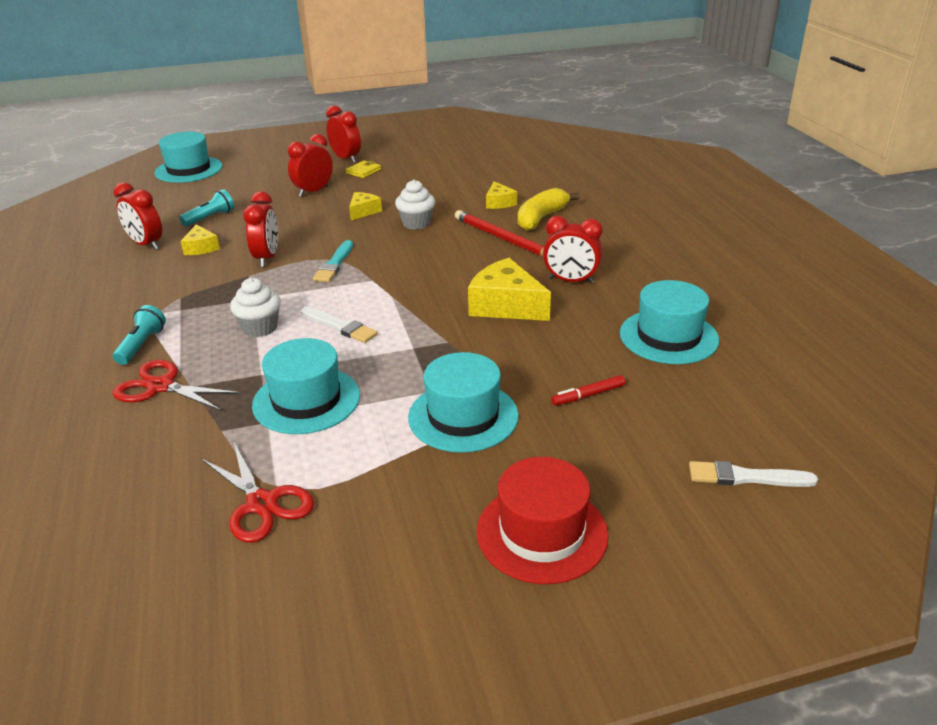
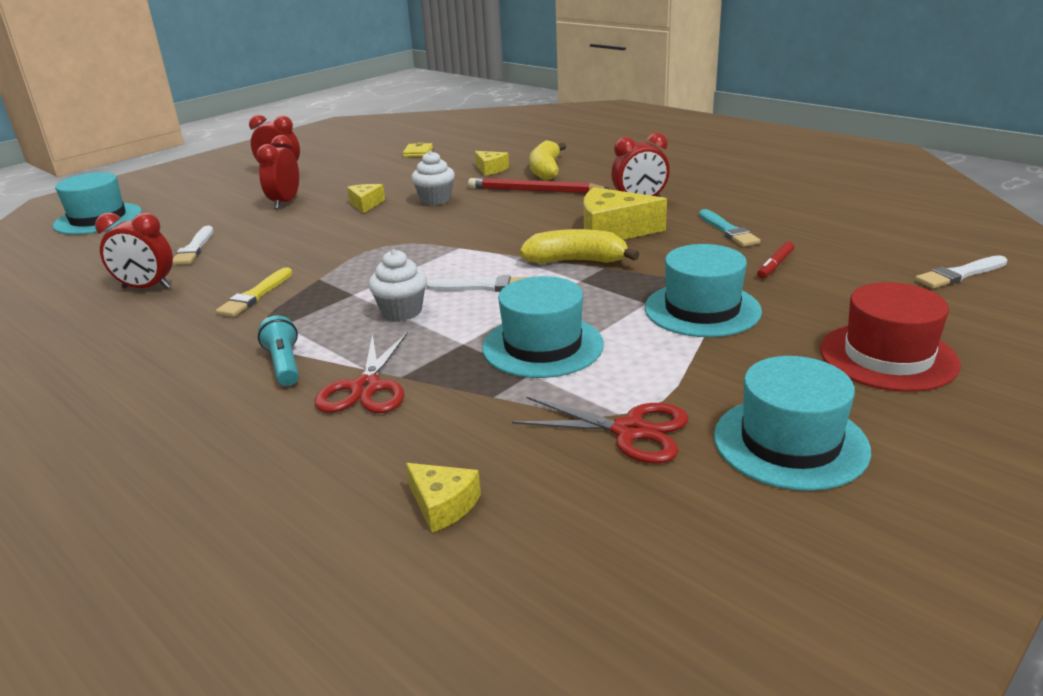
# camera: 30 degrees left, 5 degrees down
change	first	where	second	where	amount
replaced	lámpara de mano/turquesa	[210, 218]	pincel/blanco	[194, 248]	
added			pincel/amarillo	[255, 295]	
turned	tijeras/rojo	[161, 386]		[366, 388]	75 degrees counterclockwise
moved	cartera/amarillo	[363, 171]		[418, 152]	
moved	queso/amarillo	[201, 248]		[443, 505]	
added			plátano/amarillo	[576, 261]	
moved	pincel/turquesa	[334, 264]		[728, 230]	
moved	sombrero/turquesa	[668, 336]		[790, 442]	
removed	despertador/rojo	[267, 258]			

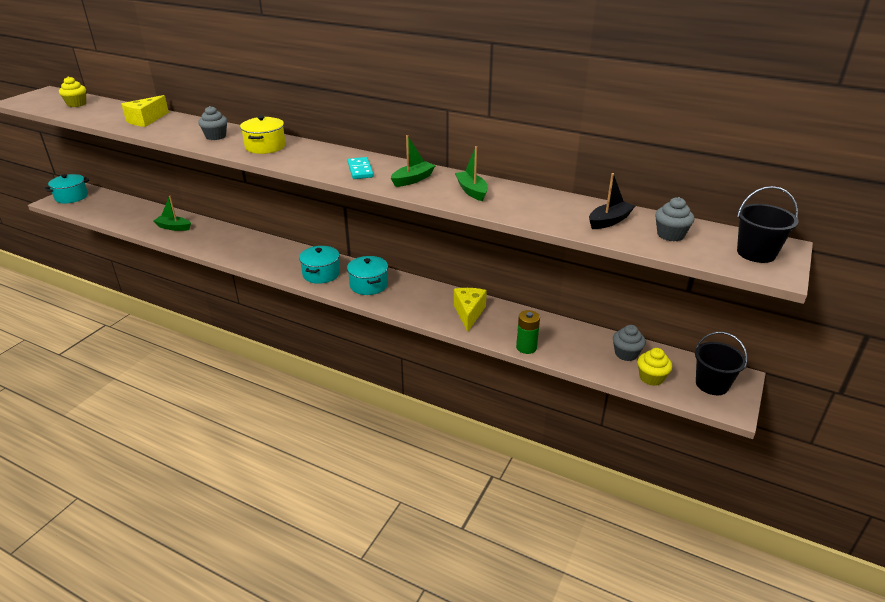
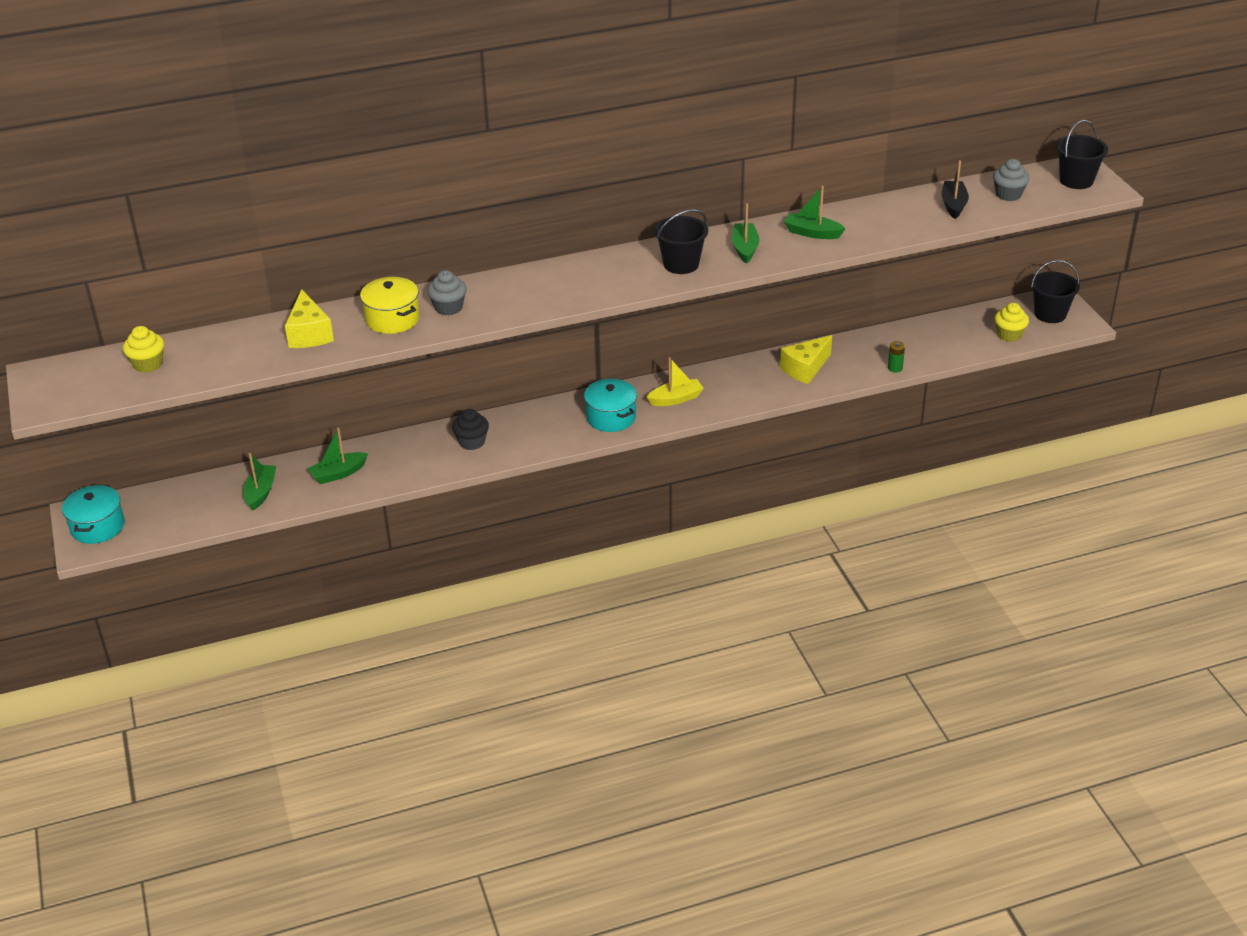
# camera: 45 degrees left, 5 degrees up
change	first	where	second	where	amount
added			barco/verde	[261, 492]	
moved	olla/amarillo	[265, 147]		[392, 319]	
added			magdalena/negro	[472, 442]	
replaced	olla/turquesa	[369, 285]	barco/amarillo	[675, 399]	
replaced	ficha de dominó/turquesa	[360, 170]	balde/negro	[681, 264]	
turned	queso/amarillo	[469, 313]		[805, 369]	90 degrees counterclockwise
resized	pila/verde	[526, 347]		[895, 368]	x0.65
removed	magdalena/gris	[626, 354]			

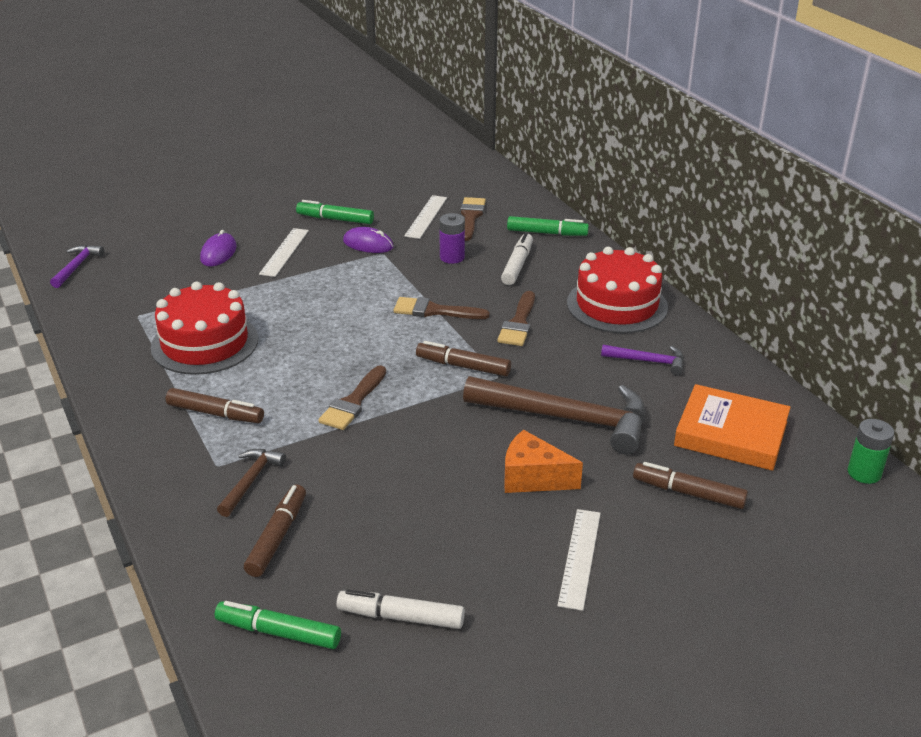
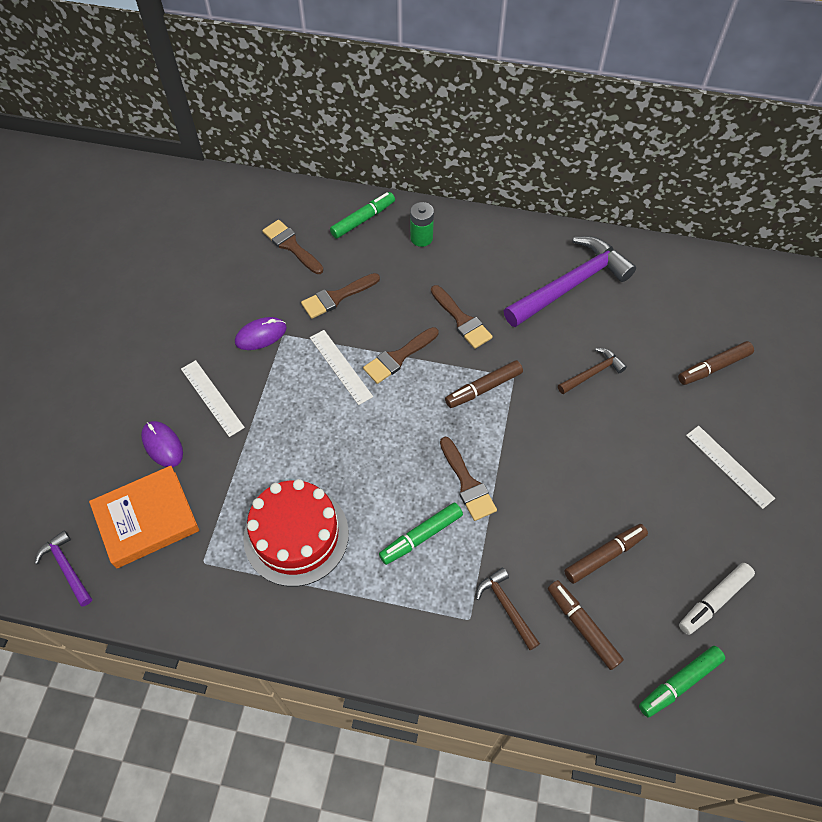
# camera: 50 degrees left, 25 degrees up
change	first	where	second	where	amount
moved	libro/naranja	[731, 434]		[147, 519]	
replaced	pila/morado	[452, 257]	pincel/marrón	[337, 297]	
moved	regla/blanco	[426, 216]		[341, 366]	
moved	rotulador/verde	[335, 219]		[421, 536]	
moved	pila/verde	[864, 473]		[421, 238]	
resized	martillo/morado	[648, 361]		[570, 285]	x2.08
resized	martillo/marrón	[566, 418]		[592, 373]	x0.48
moved	rotulador/marrón	[215, 413]		[604, 556]	
removed	rotulador/blanco	[517, 265]			
removed	queso/naranja	[533, 478]			
removed	tarta/rojo	[617, 305]			

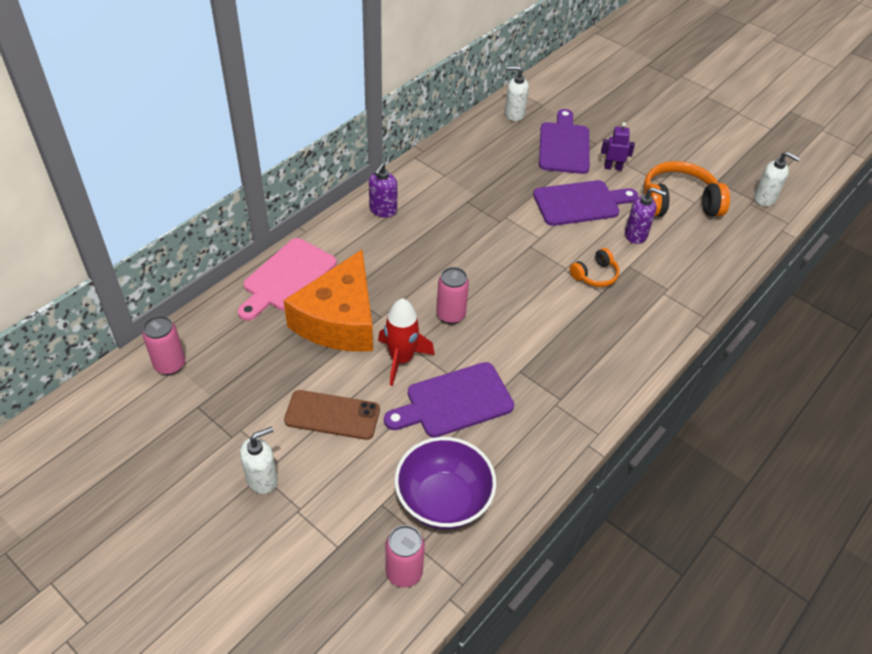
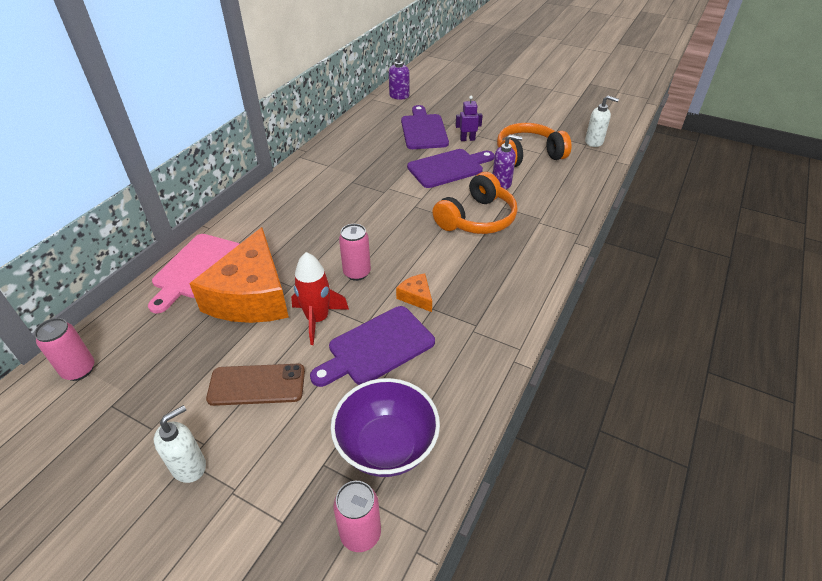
# camera: 10 degrees left, 5 degrees down
change	first	where	second	where	amount
moved	dispensador de jabón/morado	[383, 210]		[399, 96]	
added			queso/naranja	[416, 297]	
resized	auriculares/naranja	[595, 275]		[477, 218]	x1.91
removed	dispensador de jabón/blanco	[514, 114]			

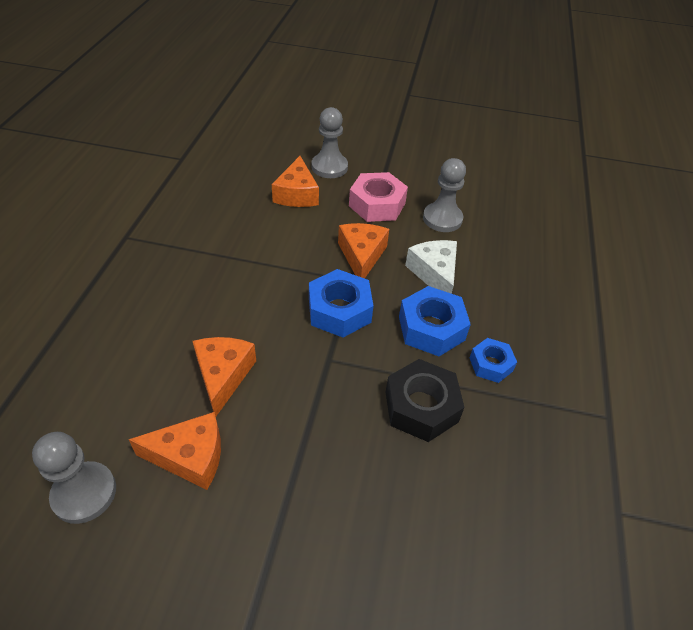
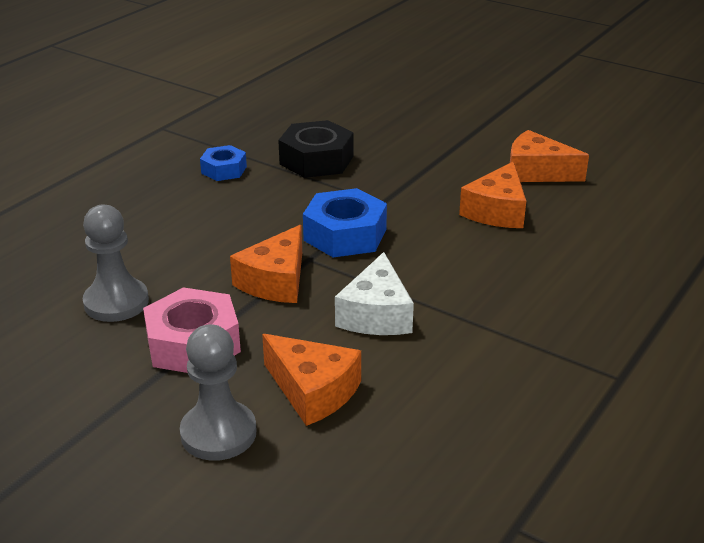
# camera: 155 degrees left, 15 degrees down
change	first	where	second	where	amount
turned	queso/naranja	[297, 194]		[313, 391]	105 degrees clockwise
moved	queso/blanco	[434, 274]		[376, 314]	
removed	peón/gris	[84, 493]			
removed	tuerca/azul	[431, 328]			

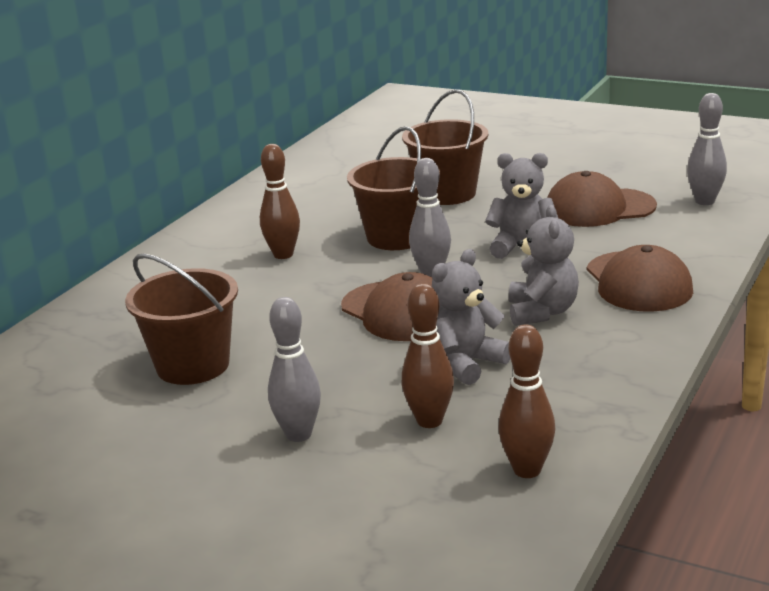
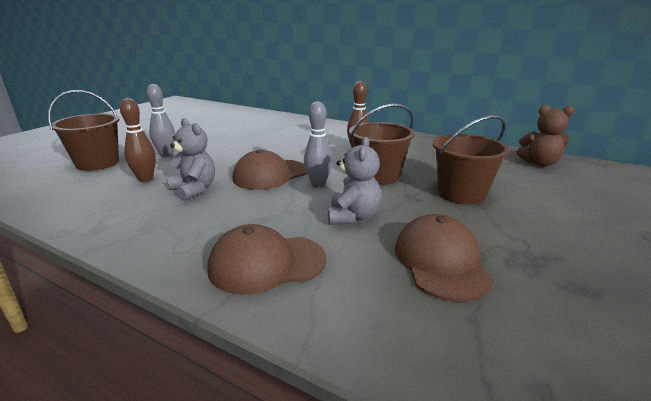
# camera: 90 degrees right, 0 degrees up
change	first	where	second	where	amount
moved	balde/marrón	[193, 365]		[97, 163]	
added			osito/marrón	[539, 163]	
removed	bolo/marrón	[527, 470]			
removed	osito/gris	[542, 312]			
removed	bolo/gris	[704, 201]			

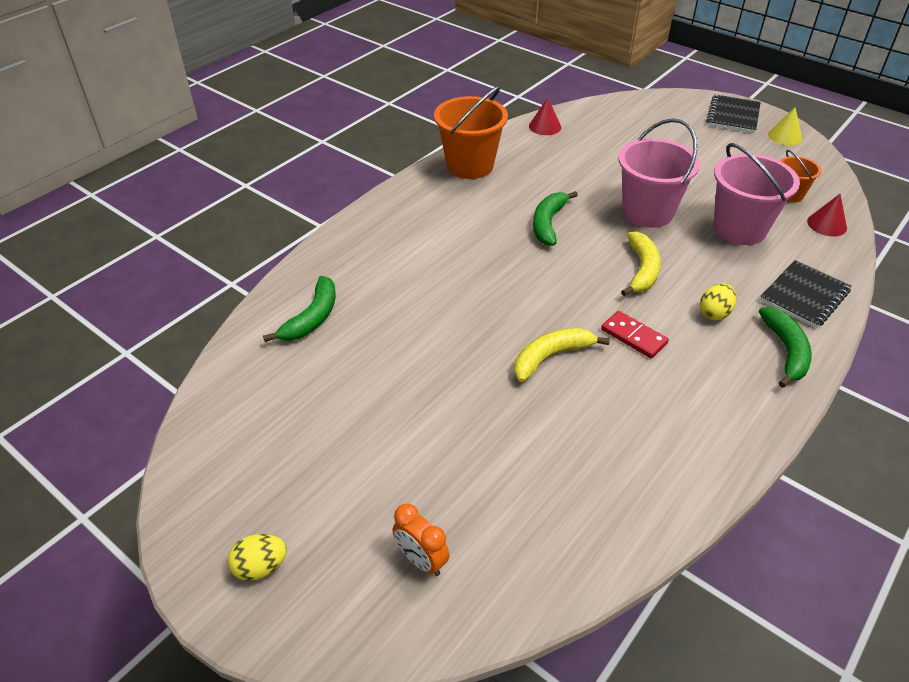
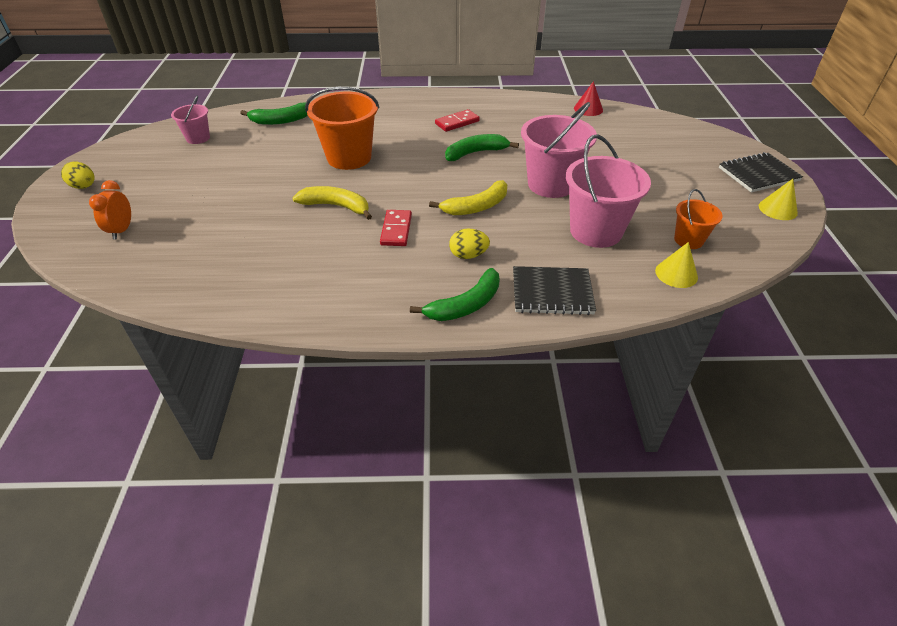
# camera: 50 degrees right, 0 degrees up
change	first	where	second	where	amount
added			balde/rosa	[198, 138]	
moved	balde/naranja	[470, 165]		[349, 157]	
added			ficha de dominó/rojo	[457, 122]	
recoloured	cono/rojo	[827, 224]	cono/amarillo	[676, 274]	

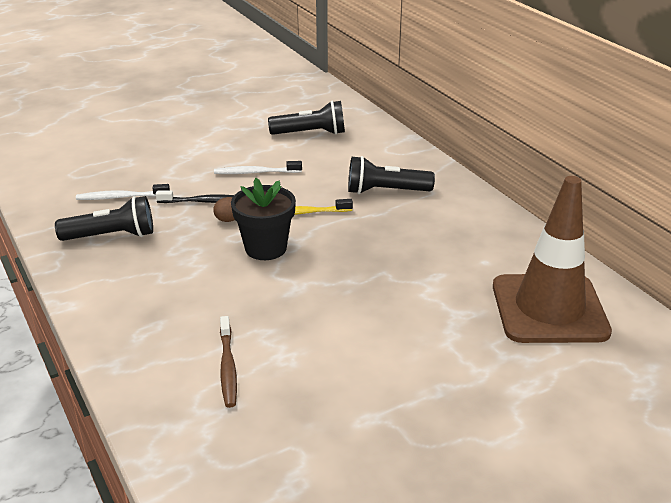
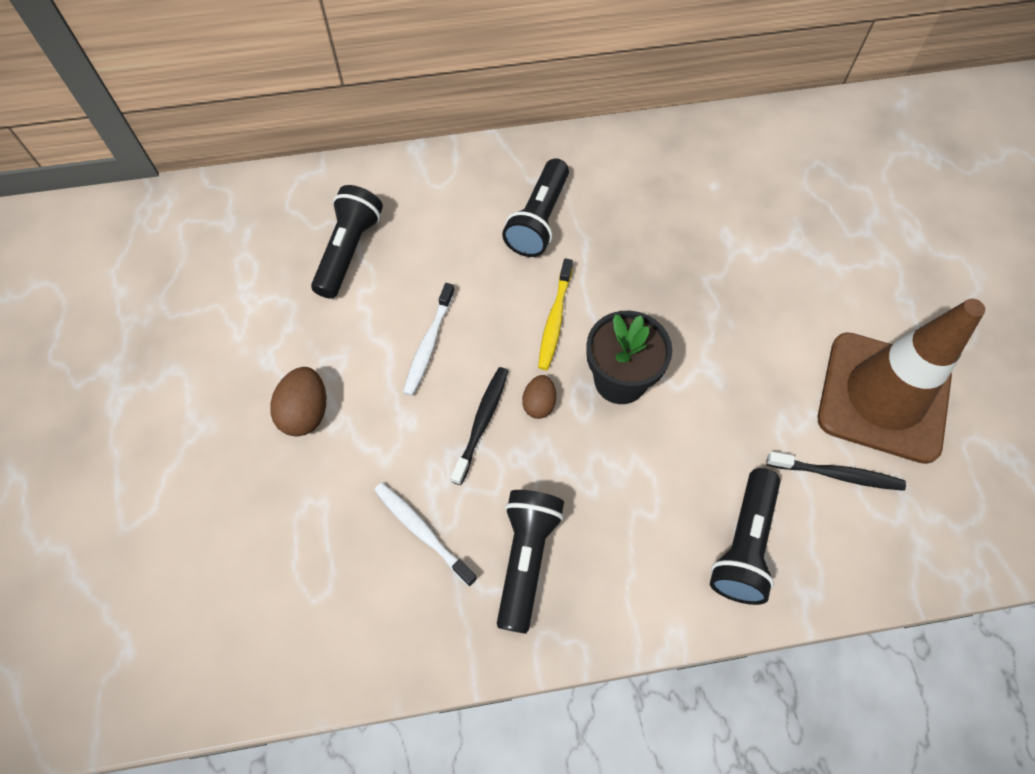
# camera: 70 degrees left, 30 degrees up
change	first	where	second	where	amount
added			huevo/marrón	[306, 412]	
turned	cepillo de dientes/blanco	[121, 197]		[422, 531]	120 degrees clockwise
added			lámpara de mano/negro	[743, 545]	
recoloured	cepillo de dientes/marrón	[228, 367]	cepillo de dientes/negro	[837, 474]	
moved	cono de tráfico/marrón	[549, 309]		[883, 397]	

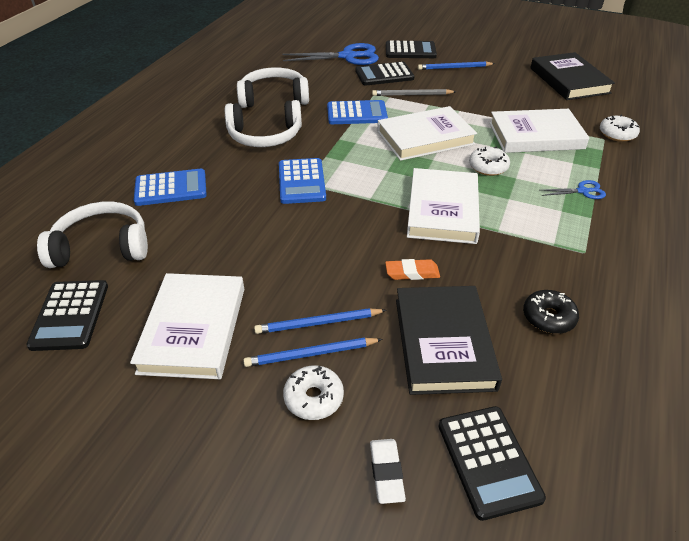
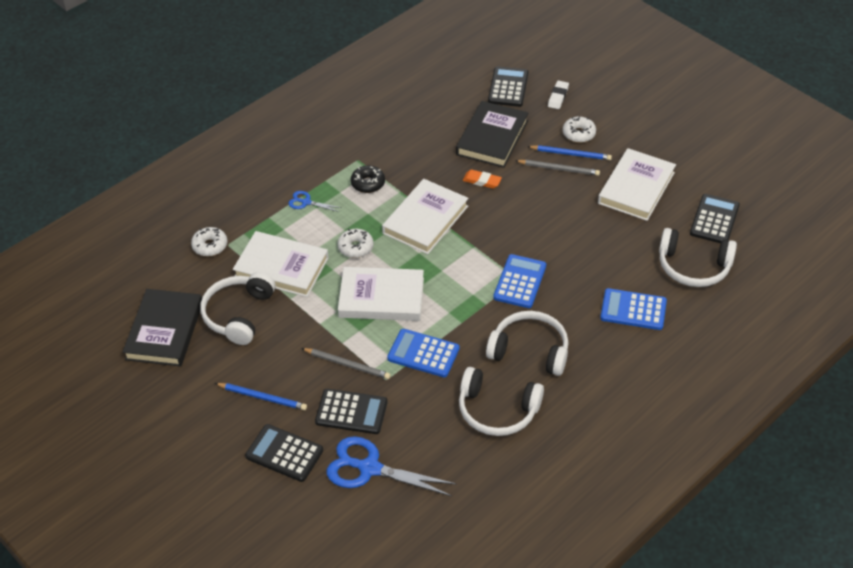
# camera: 155 degrees left, 5 degrees up
change	first	where	second	where	amount
added			auriculares/blanco	[238, 314]	
moved	rosquilla/negro	[548, 317]		[368, 183]	
recoloured	lápiz/azul	[319, 323]	lápiz/gris	[558, 169]	

